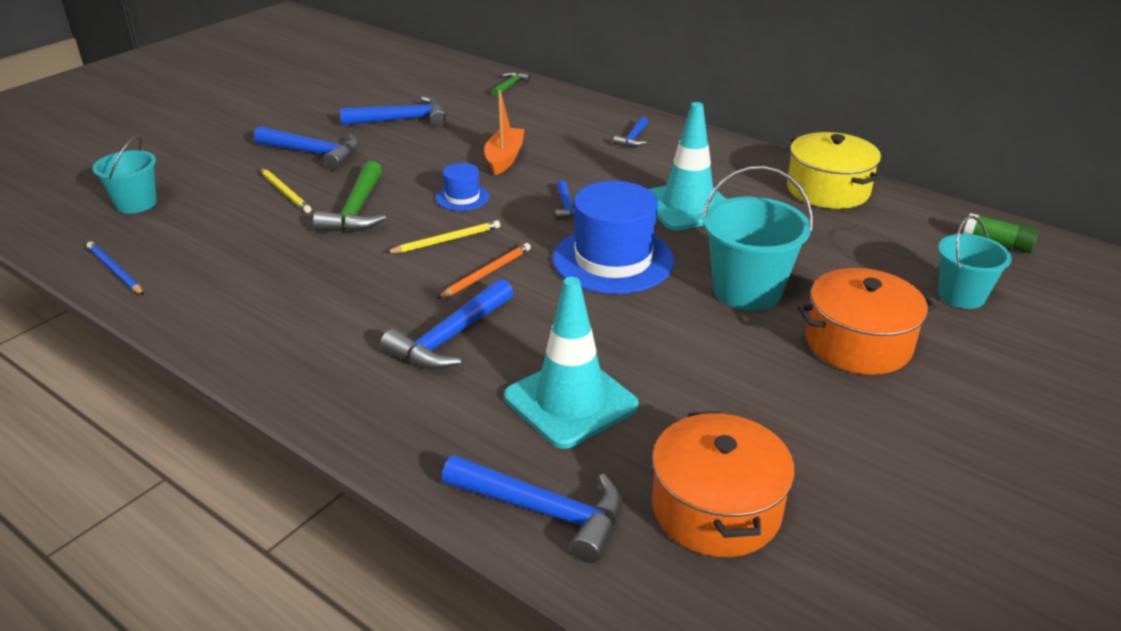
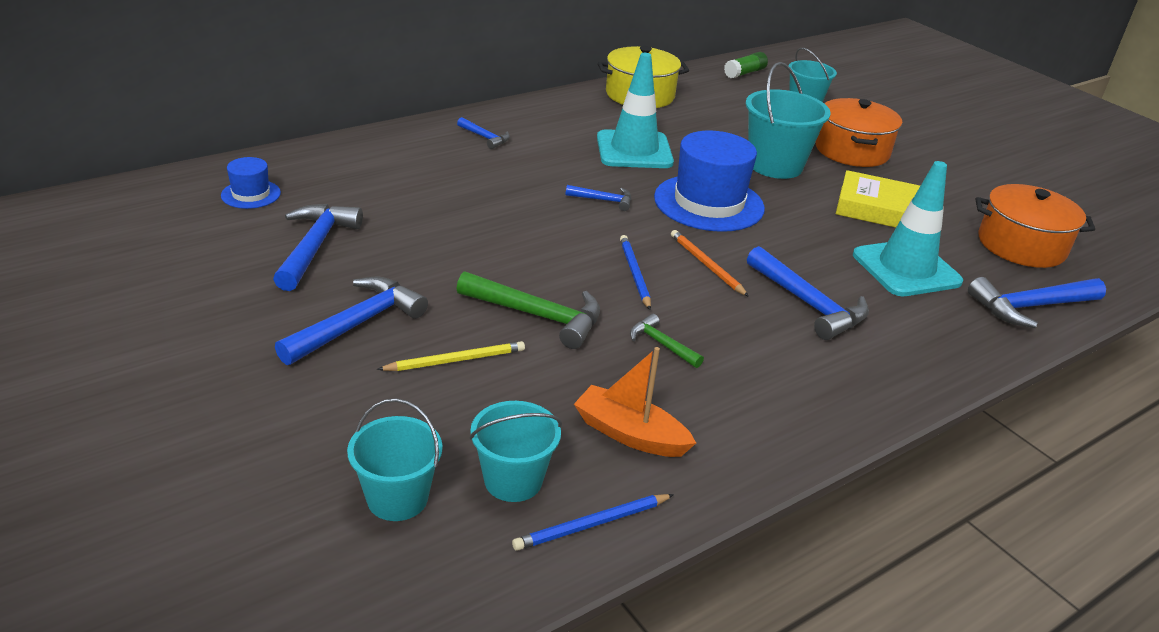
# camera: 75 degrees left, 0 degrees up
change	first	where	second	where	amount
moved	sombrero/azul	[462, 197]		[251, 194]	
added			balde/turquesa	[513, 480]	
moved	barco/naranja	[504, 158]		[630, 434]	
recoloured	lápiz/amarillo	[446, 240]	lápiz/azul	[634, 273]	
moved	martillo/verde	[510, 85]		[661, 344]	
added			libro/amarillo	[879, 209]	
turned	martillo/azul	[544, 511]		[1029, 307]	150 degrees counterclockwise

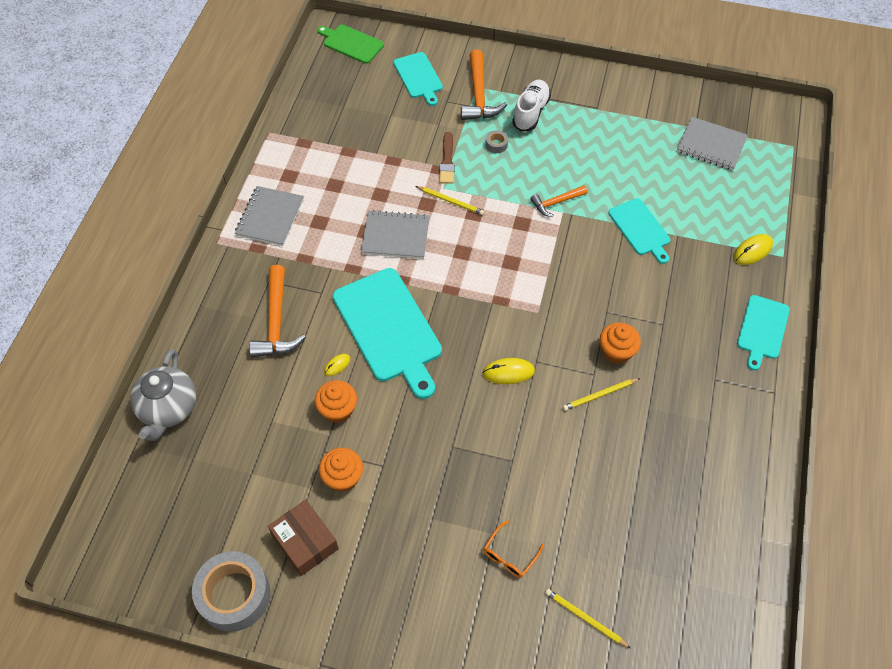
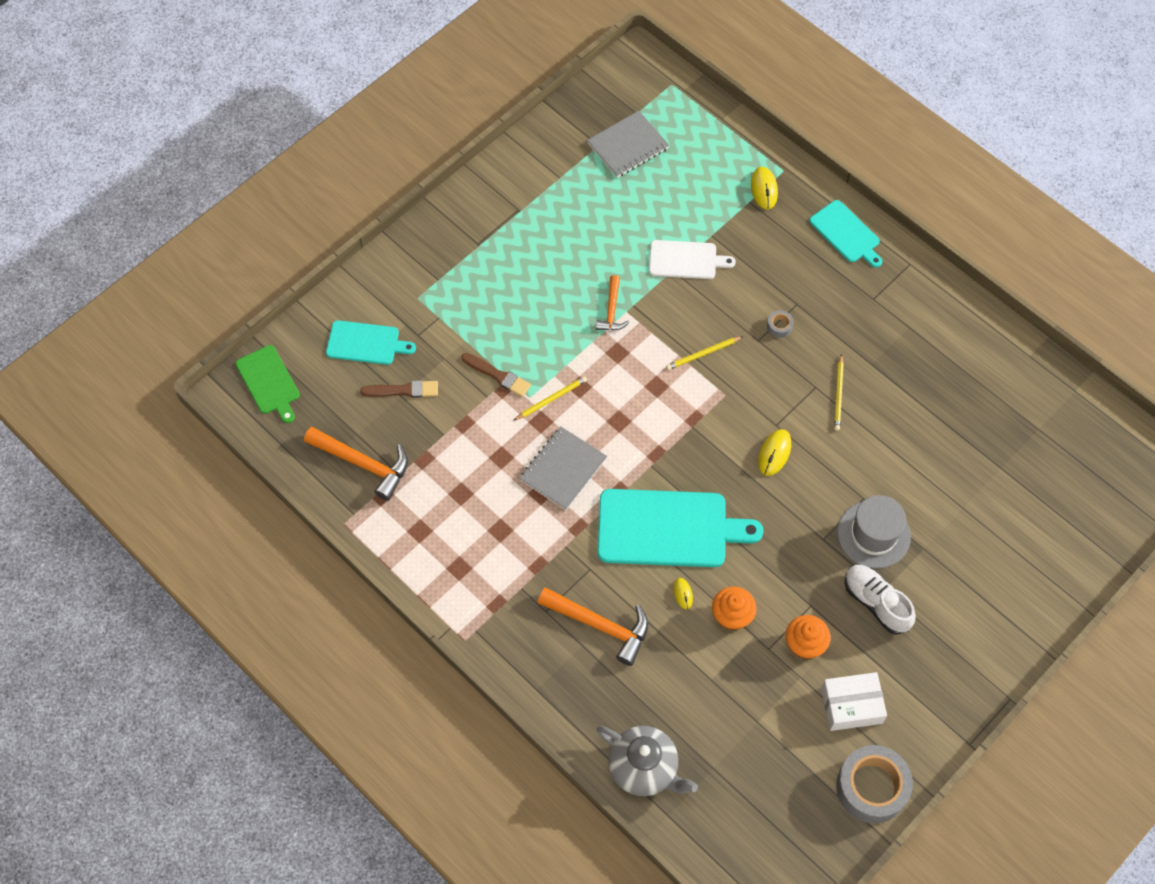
# camera: 60 degrees left, 5 degrees up
change	first	where	second	where	amount
turned	tabla de cortar/verde	[351, 43]		[269, 382]	90 degrees counterclockwise
moved	martillo/naranja	[479, 95]		[363, 464]	
added			pincel/marrón	[403, 390]	
recoloured	tabla de cortar/turquesa	[640, 229]	tabla de cortar/blanco	[686, 260]	
moved	lápiz/amarillo	[585, 619]		[703, 354]	
moved	cinta adhesiva/gris	[496, 144]		[779, 326]	
recoloured	caja/marrón	[305, 542]	caja/blanco	[851, 705]	
added			sombrero/gris	[873, 534]	
moved	zapato/blanco	[530, 112]		[876, 603]	
removed	cuaderno/gris	[270, 217]			
removed	gafas/naranja	[510, 555]			
removed	magdalena/naranja	[616, 352]			

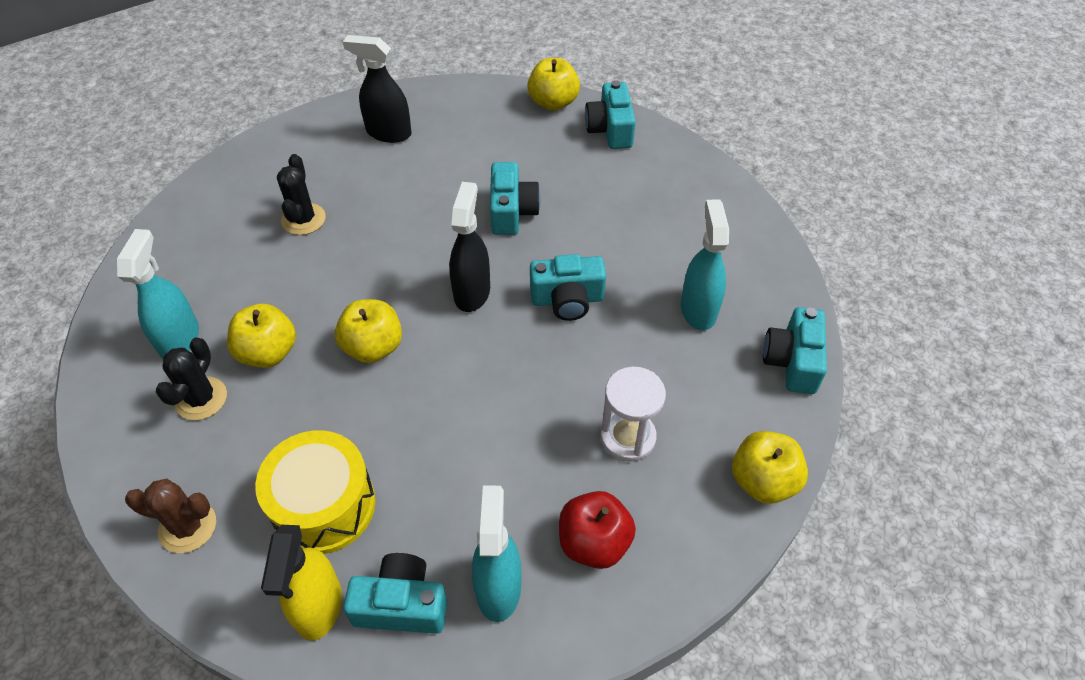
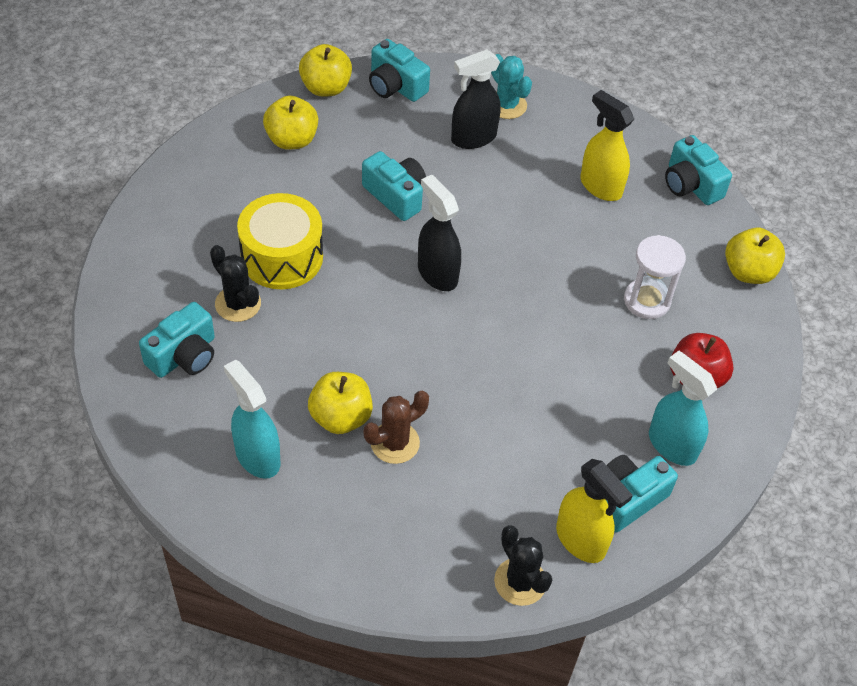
# camera: 45 degrees left, 0 degrees up
change	first	where	second	where	amount
moved	cámara/turquesa	[567, 299]		[184, 355]	
moved	tambor/amarillo	[324, 505]		[282, 257]	
moved	manzana/amarillo	[373, 347]		[292, 140]	
moved	cactus/marrón	[187, 526]		[395, 443]	
moved	pulverizador/negro	[388, 133]		[473, 138]	
added			cactus/turquesa	[507, 105]	
moved	cactus/negro	[201, 398]		[520, 582]	
recoloured	pulverizador/turquesa	[698, 309]	pulverizador/amarillo	[600, 186]	

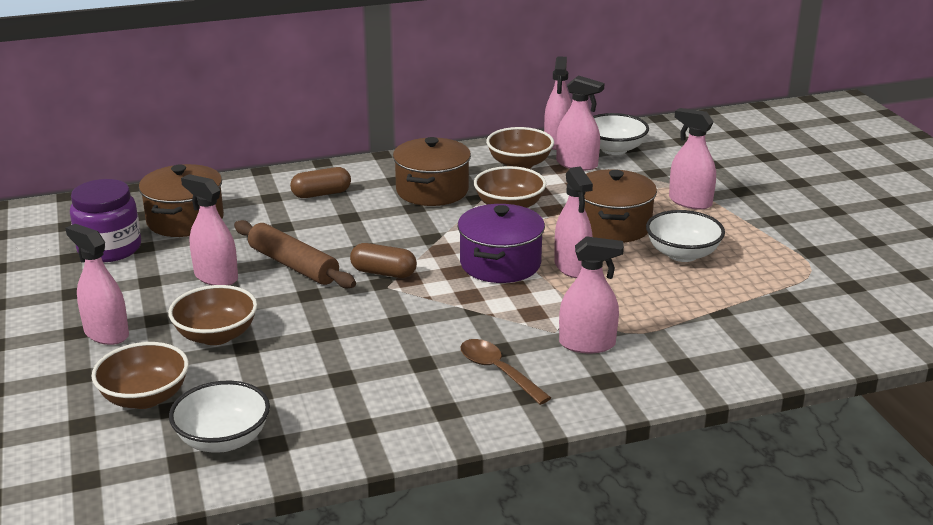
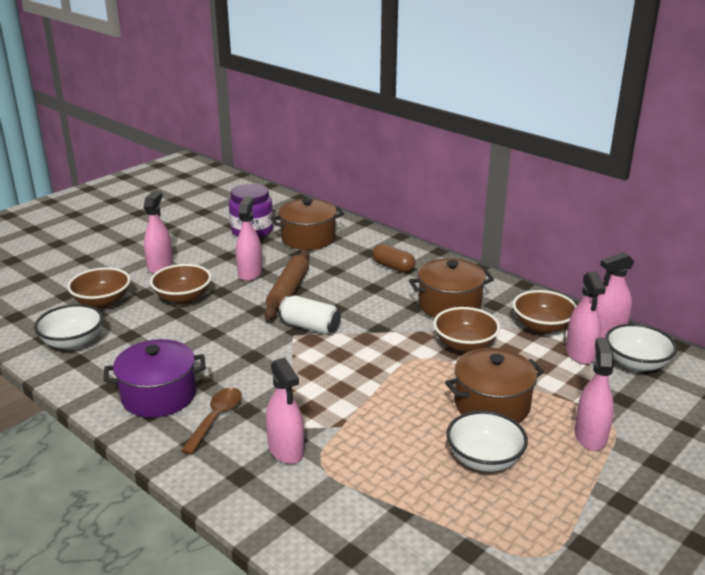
# camera: 60 degrees right, 0 degrees up
change	first	where	second	where	amount
moved	olla/morado	[500, 264]		[159, 395]	
replaced	cápsula/marrón	[383, 273]	lata/blanco	[310, 327]	
removed	pulverizador/rosa	[572, 267]			

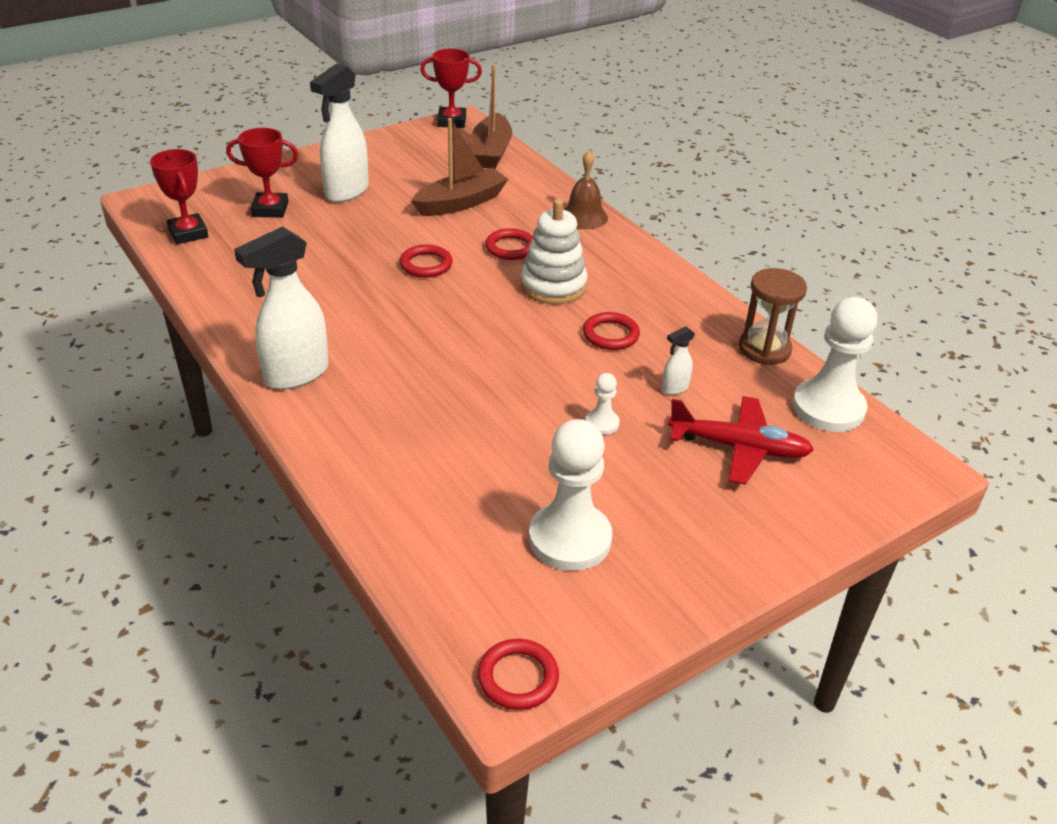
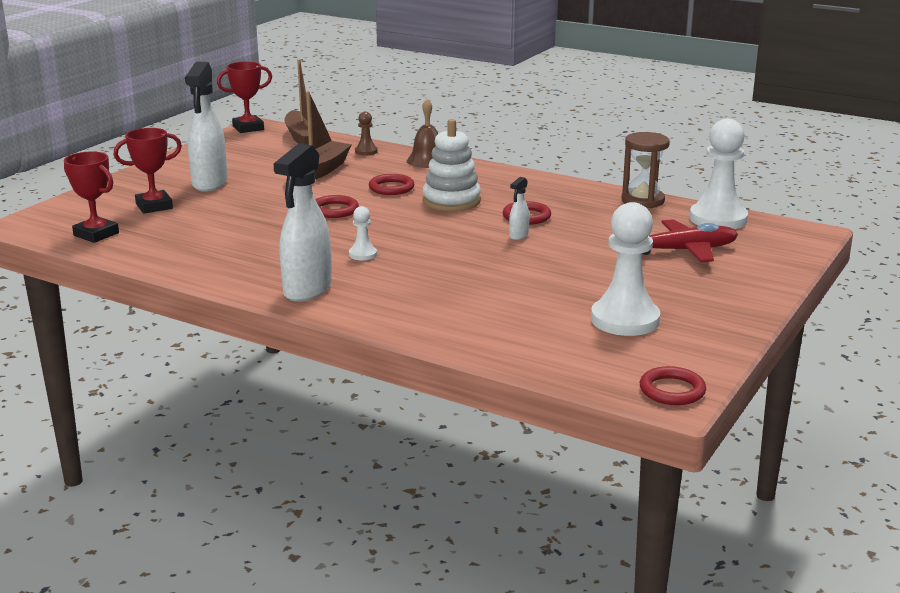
# camera: 25 degrees left, 15 degrees down
change	first	where	second	where	amount
moved	peón/blanco	[602, 423]		[363, 254]	
added			peón/marrón	[366, 151]	
moved	pulverizador/blanco	[674, 388]		[518, 236]	

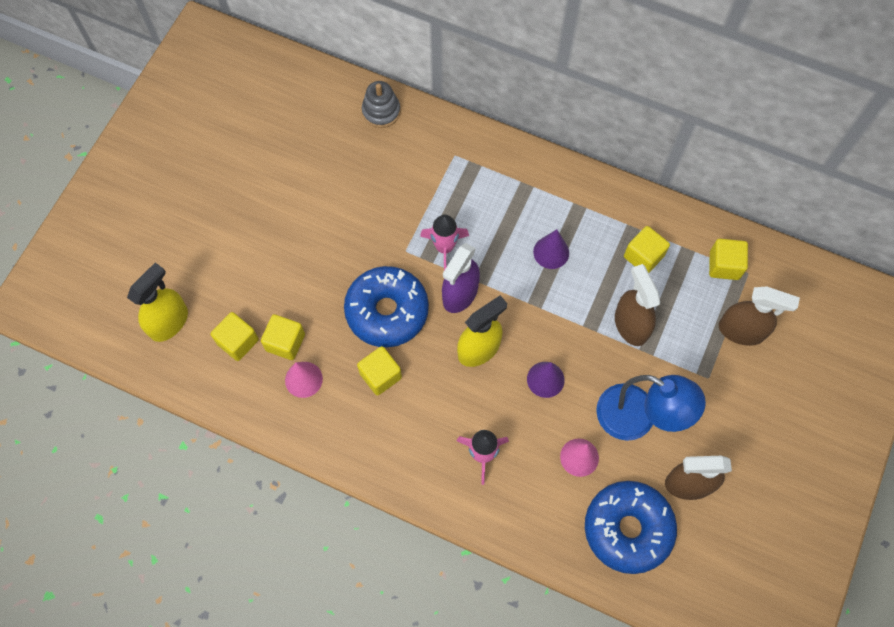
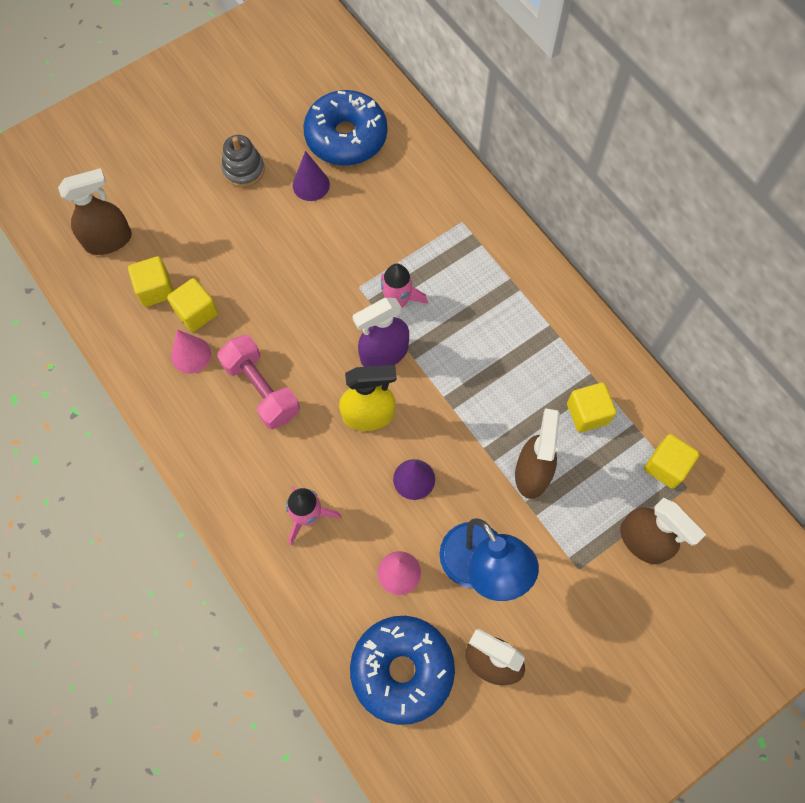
# camera: 30 degrees right, 0 degrees up
change	first	where	second	where	amount
recoloured	pulverizador/amarillo	[169, 322]	pulverizador/marrón	[109, 240]	
replaced	cubo/amarillo	[380, 375]	mancuerna/rosa	[261, 389]	
moved	juguete apilable/gris	[381, 111]		[244, 170]	
moved	cono/morado	[551, 252]		[311, 185]	
moved	rosquilla/azul	[387, 311]		[346, 137]	

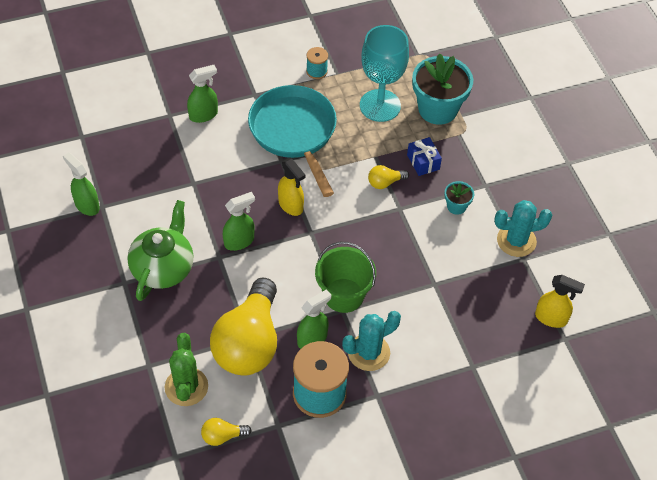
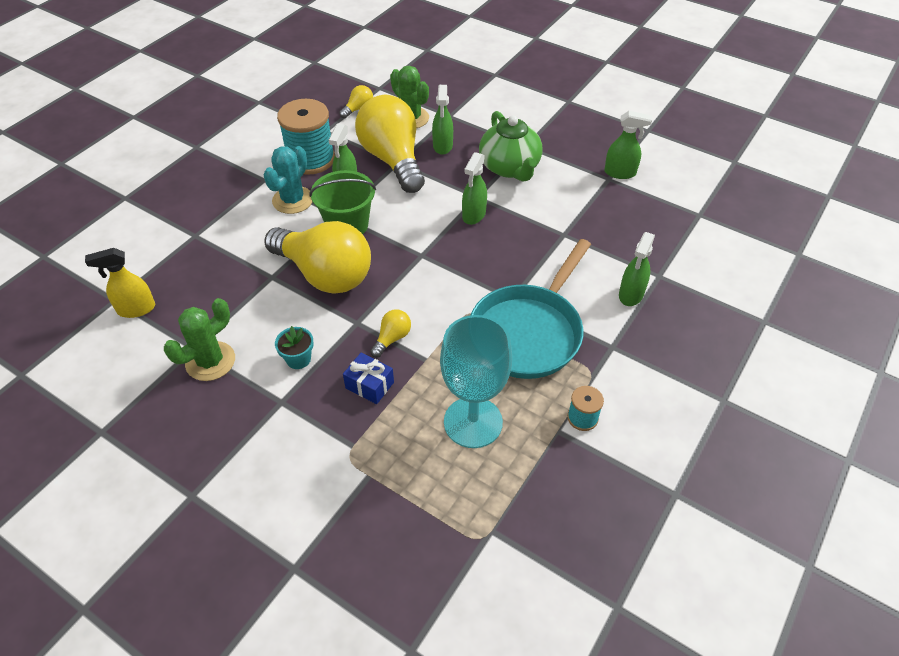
# camera: 145 degrees right, 5 degrees down
change	first	where	second	where	amount
recoloured	cactus/turquesa	[516, 241]	cactus/verde	[210, 361]	
added			bombilla/amarillo	[325, 274]	
added			pulverizador/verde	[442, 146]	
turned	sartén/turquesa	[294, 133]		[529, 332]	90 degrees clockwise
removed	pulverizador/amarillo	[291, 205]			
removed	maceta/turquesa	[437, 109]			

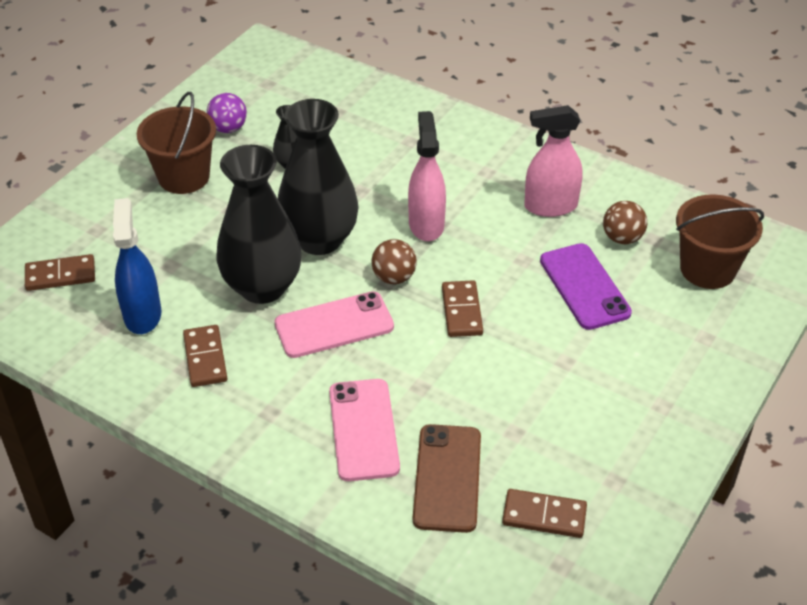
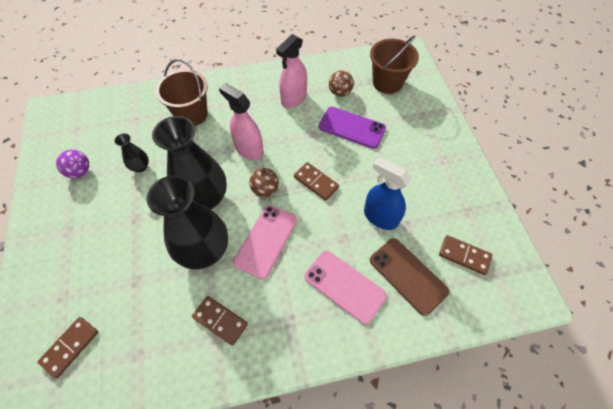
# camera: 45 degrees left, 15 degrees up
change	first	where	second	where	amount
moved	balde/marrón	[184, 177]		[191, 114]	
moved	pulverizador/azul	[142, 315]		[380, 217]	
turned	ficha de dominó/marrón	[544, 515]		[464, 255]	60 degrees clockwise

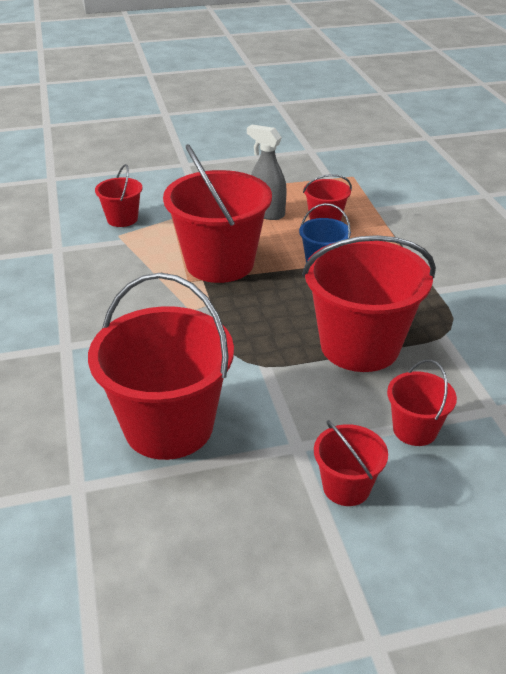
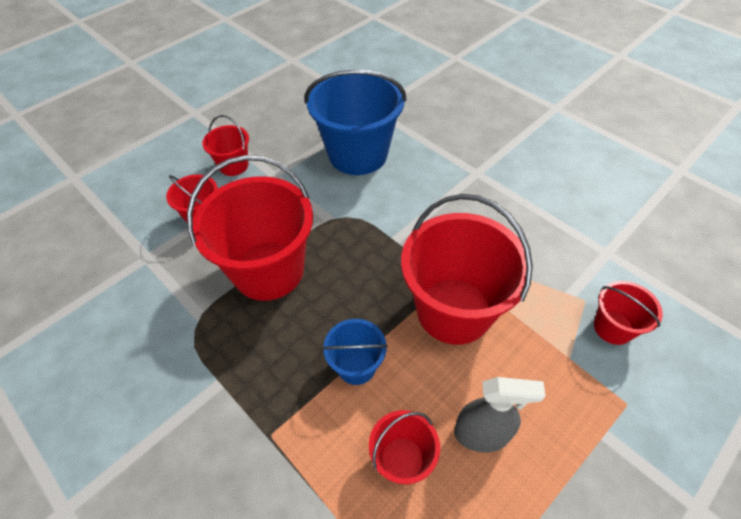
# camera: 150 degrees right, 15 degrees up
change	first	where	second	where	amount
recoloured	balde/rojo	[168, 426]	balde/azul	[358, 154]	

